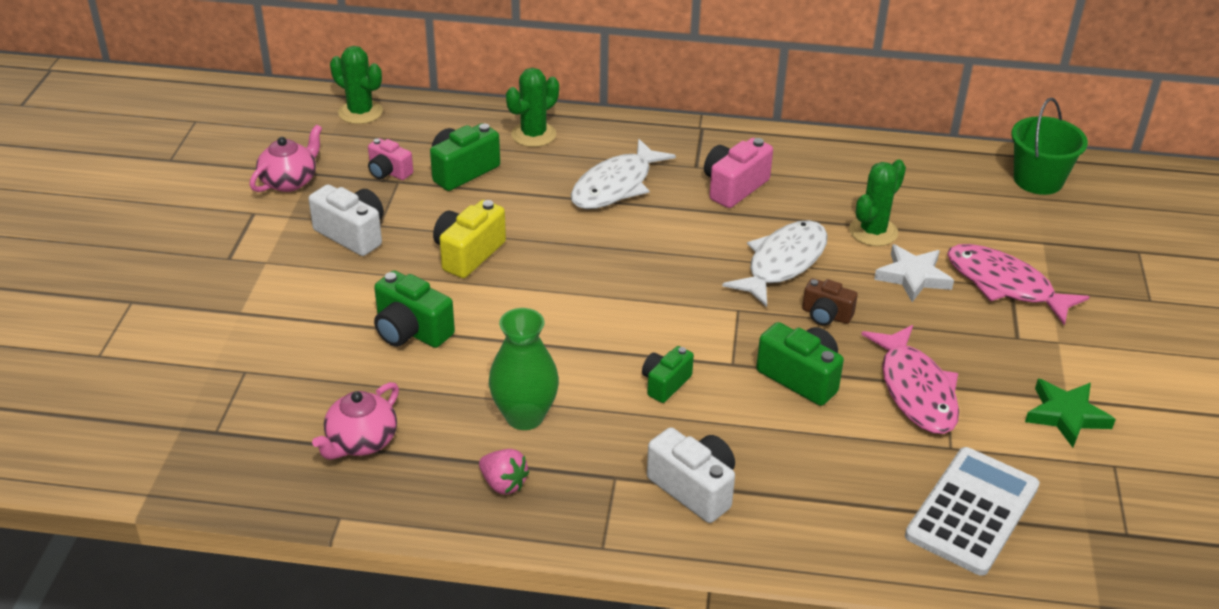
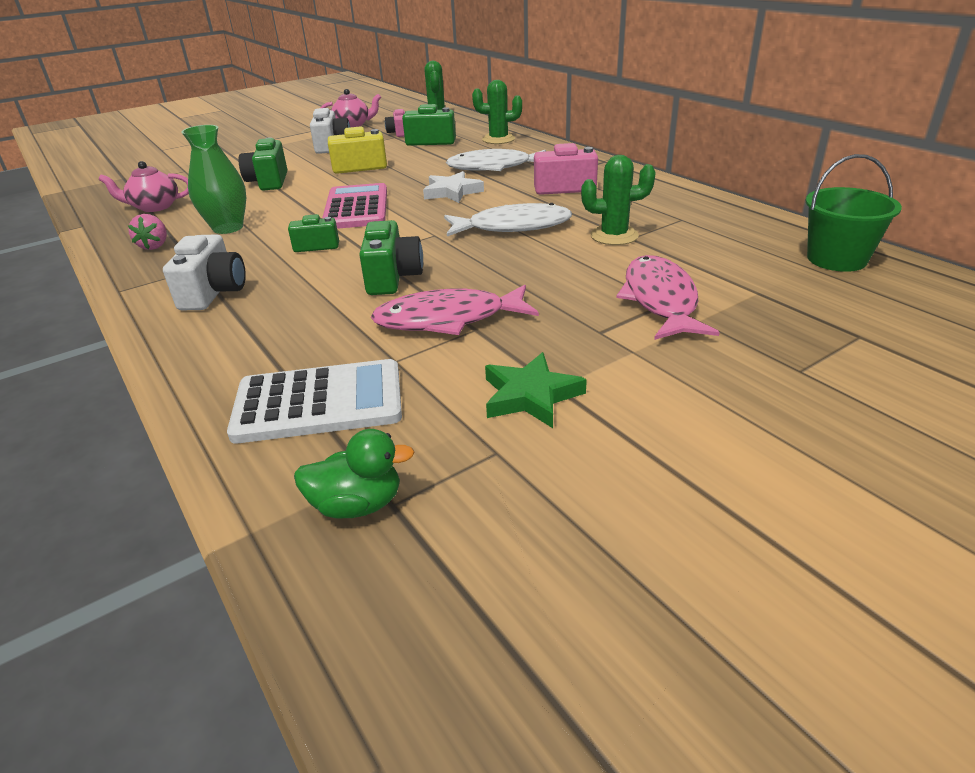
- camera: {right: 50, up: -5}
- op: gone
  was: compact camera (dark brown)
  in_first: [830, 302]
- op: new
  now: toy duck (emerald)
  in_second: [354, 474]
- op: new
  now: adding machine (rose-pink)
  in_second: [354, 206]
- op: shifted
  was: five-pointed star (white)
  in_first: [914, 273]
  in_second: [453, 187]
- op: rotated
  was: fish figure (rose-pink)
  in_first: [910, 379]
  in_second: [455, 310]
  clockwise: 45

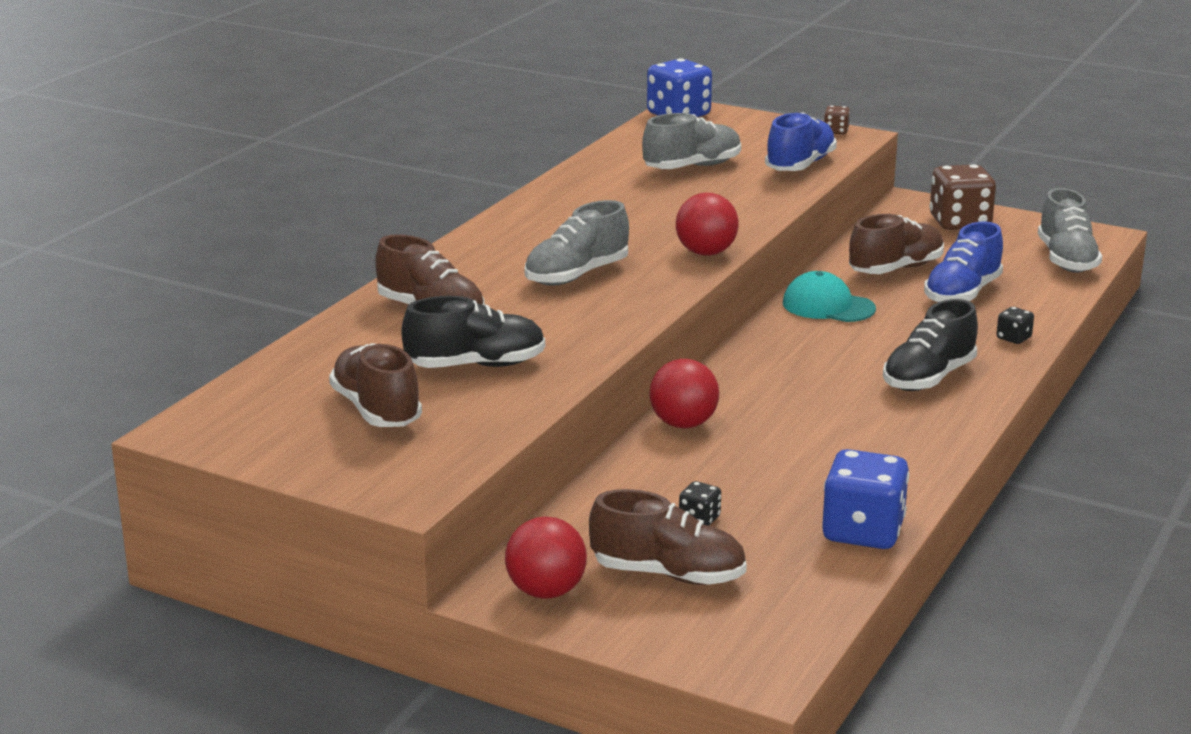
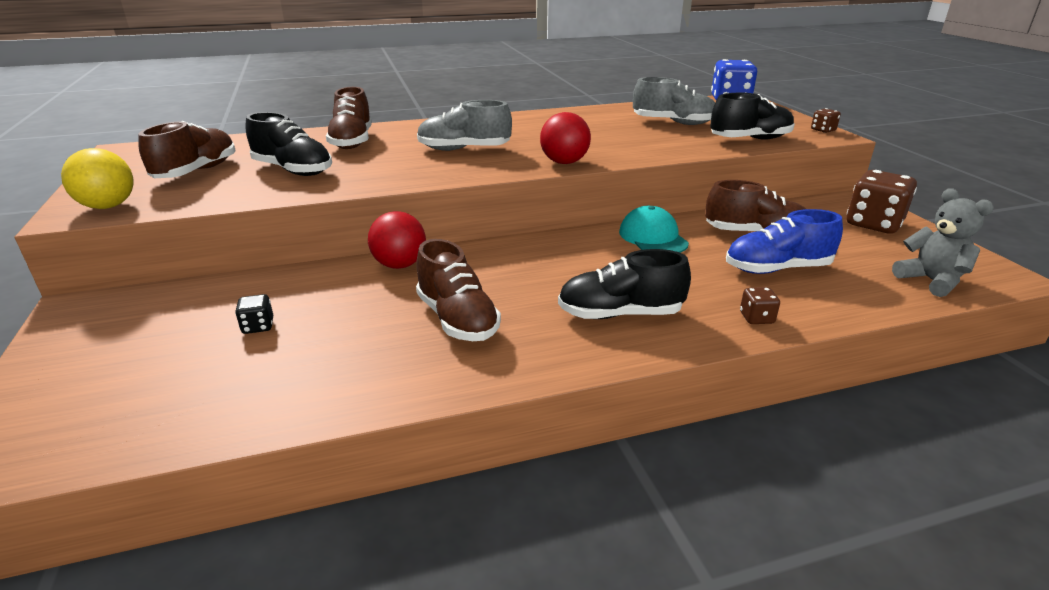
- camera: {right: 45, up: 5}
- op: gone
  was: play ball (crimson)
  in_first: [546, 557]
- op: gone
  was: game die (cobalt)
  in_first: [865, 499]
- op: new
  now: play ball (bright yellow)
  in_second: [97, 178]
- op: shifted
  was: lace-up shoe (dark brown)
  in_first: [668, 537]
  in_second: [458, 290]
- op: swapped
  was: lace-up shoe (grey)
  now: teddy (grey)
  in_first: [1070, 230]
  in_second: [943, 242]
- op: repainted
  was: lace-up shoe (cobalt)
  now: lace-up shoe (jet-black)
  in_first: [801, 141]
  in_second: [752, 116]
- op: repainted
  was: game die (jet-black)
  now: game die (dark brown)
  in_first: [1015, 325]
  in_second: [760, 305]

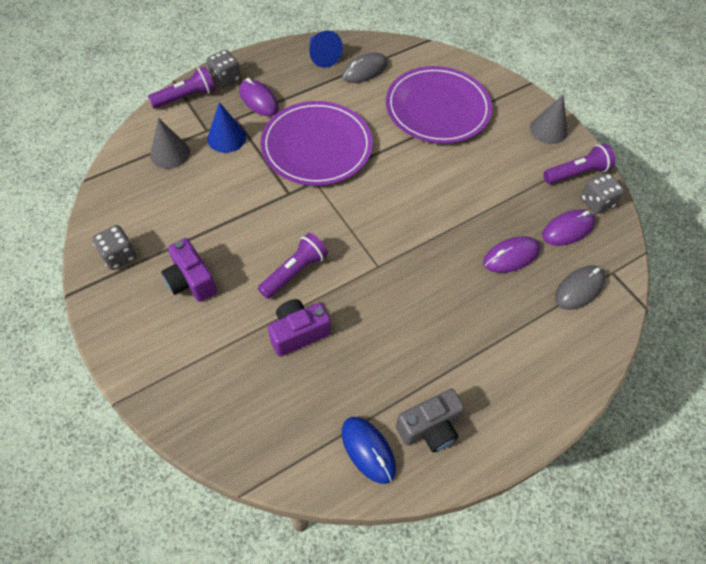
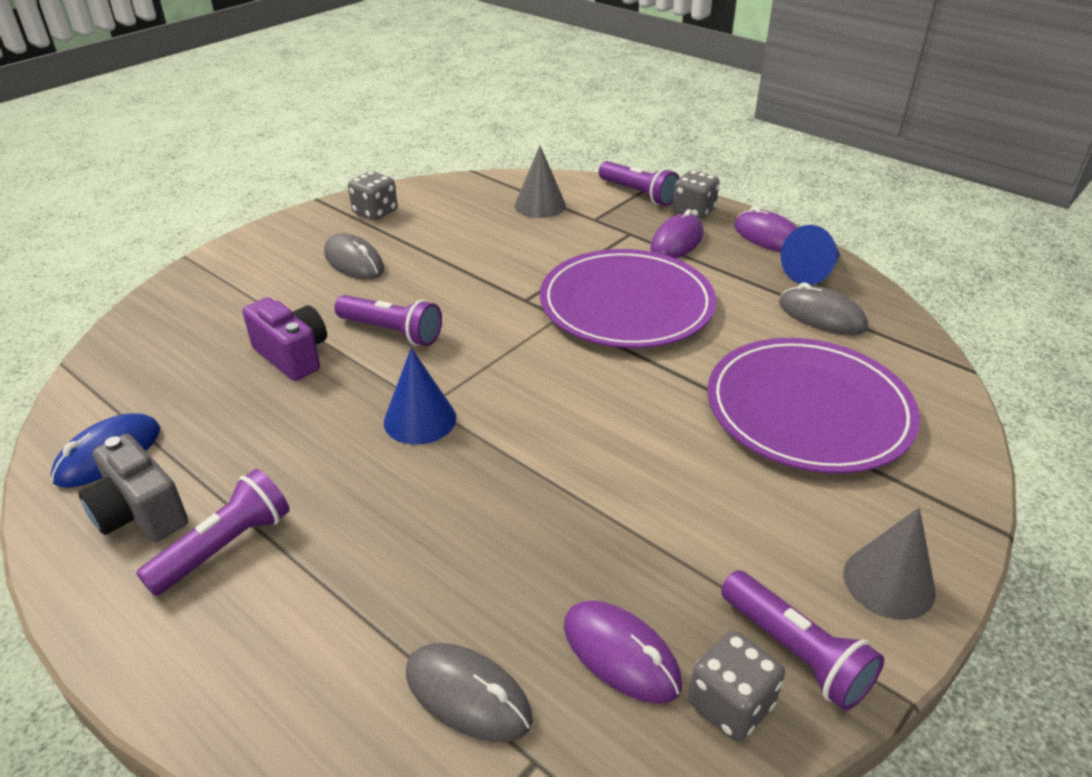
- camera: {right: 75, up: -20}
- op: new
  now: flashlight (royal purple)
  in_second: [213, 532]
- op: shifted
  was: cone (cobalt)
  in_first: [226, 127]
  in_second: [420, 396]
- op: shifted
  was: computer mouse (royal purple)
  in_first: [511, 254]
  in_second: [765, 229]
- op: swapped
  was: compact camera (royal purple)
  now: computer mouse (grey)
  in_first: [189, 270]
  in_second: [354, 256]

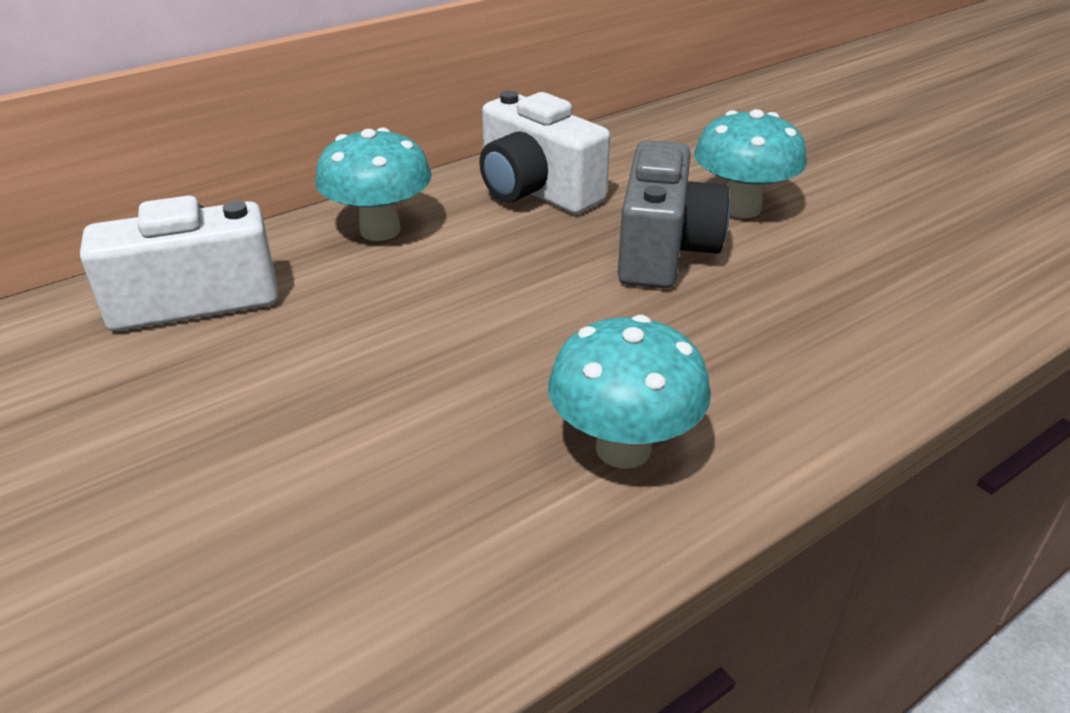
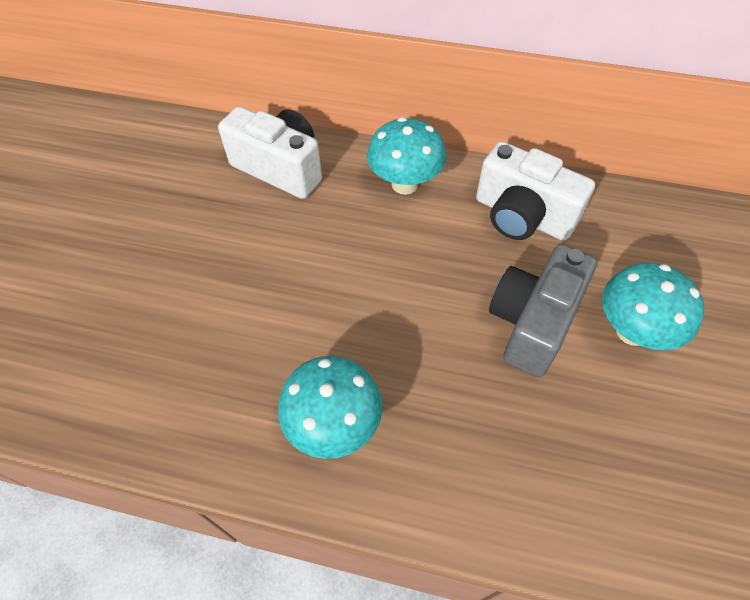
- camera: {right: 50, up: 20}
- op: rotated
  was: compact camera (white)
  in_first: [544, 152]
  in_second: [535, 191]
  clockwise: -60
- op: rotated
  was: compact camera (grey)
  in_first: [674, 214]
  in_second: [543, 310]
  clockwise: 150

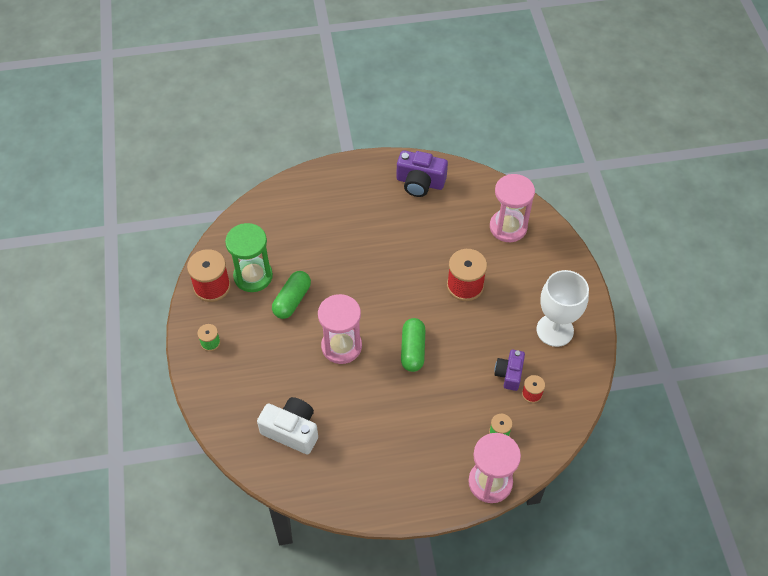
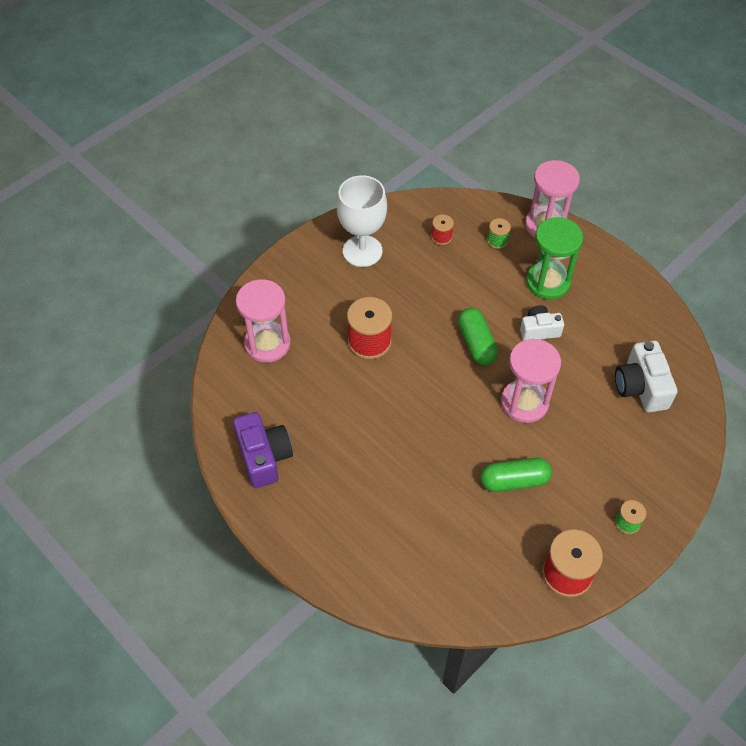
- camera: {right: -125, up: 0}
- op: gone
  was: compact camera (royal purple)
  in_first: [509, 370]
- op: new
  now: compact camera (white)
  in_second: [542, 323]
- op: shifted
  was: sand timer (emerald)
  in_first: [249, 257]
  in_second: [554, 258]
- op: rotated
  was: pill shape (emerald)
  in_first: [413, 345]
  in_second: [478, 336]
  clockwise: -75

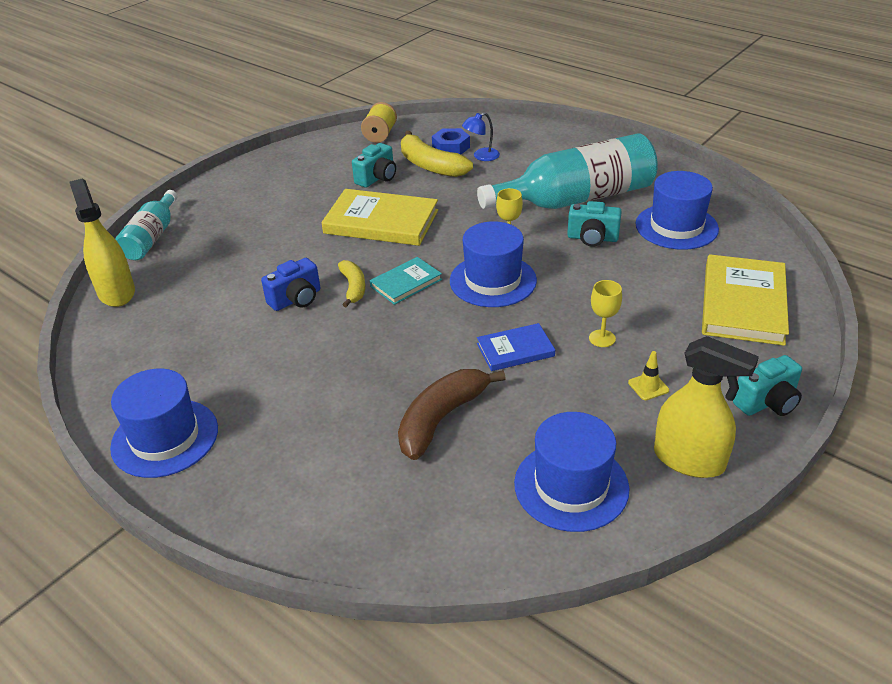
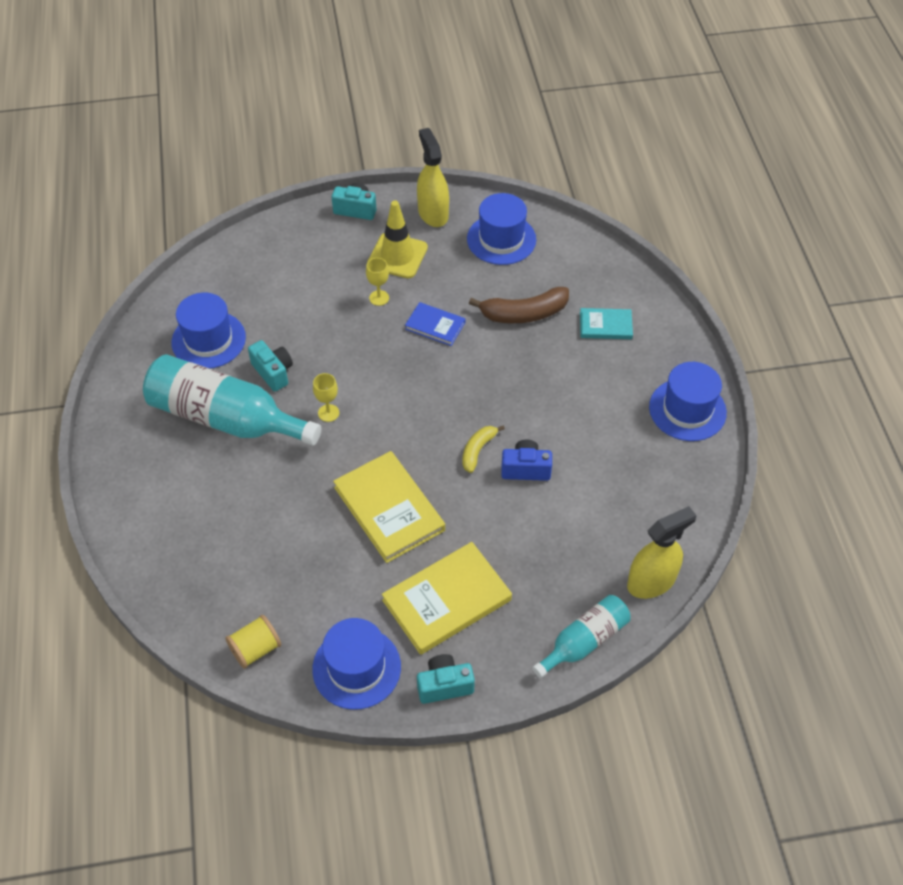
- camera: {right: -140, up: 15}
- op: gone
  was: banana fruit (bright yellow)
  in_first: [437, 154]
- op: gone
  was: nut (cobalt)
  in_first: [451, 141]
- op: gone
  was: reading lamp (cobalt)
  in_first: [481, 137]
- op: shifted
  was: compact camera (aqua)
  in_first: [374, 165]
  in_second: [446, 679]
- op: shifted
  was: hardback (aqua)
  in_first: [406, 281]
  in_second: [606, 323]
- op: shifted
  was: tall hat (cobalt)
  in_first: [493, 264]
  in_second: [356, 664]
- op: shifted
  was: hardback (bright yellow)
  in_first: [745, 300]
  in_second: [447, 598]
- op: rotated
  was: sprayer (bright yellow)
  in_first: [102, 242]
  in_second: [662, 552]
  clockwise: -135
- op: scaled
  was: safety cone (bright yellow)
  in_first: [648, 375]
  in_second: [397, 239]
  ratio: 2.3

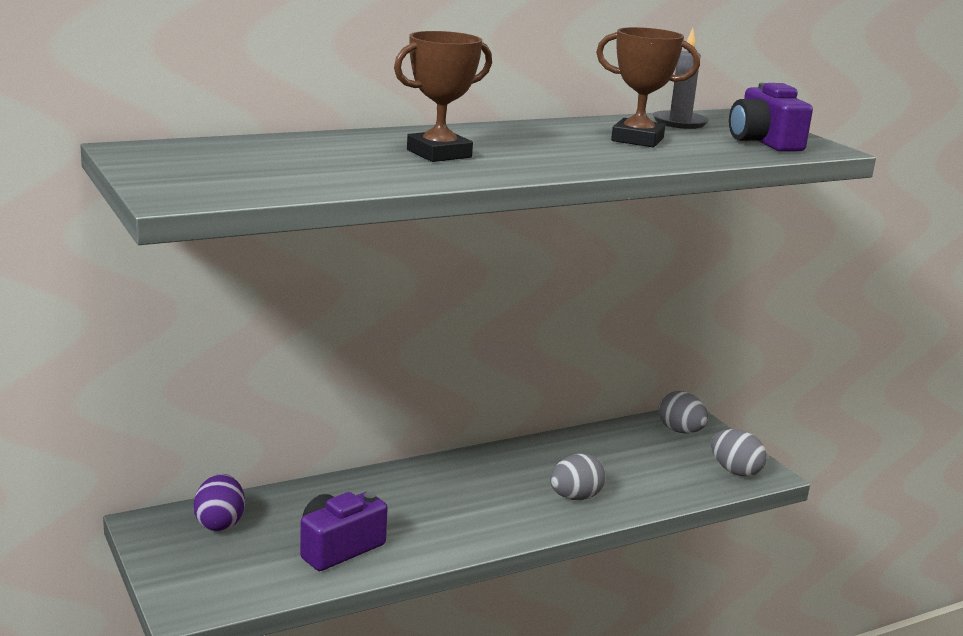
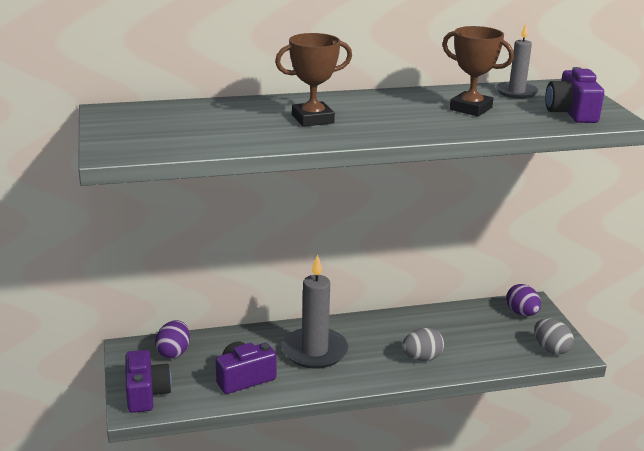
- camera: {right: 15, up: 5}
- op: new
  now: compact camera (royal purple)
  in_second: [148, 381]
- op: new
  now: wax candle (grey)
  in_second: [315, 311]
- op: repainted
  was: toy egg (grey)
  now: toy egg (royal purple)
  in_first: [683, 412]
  in_second: [523, 300]

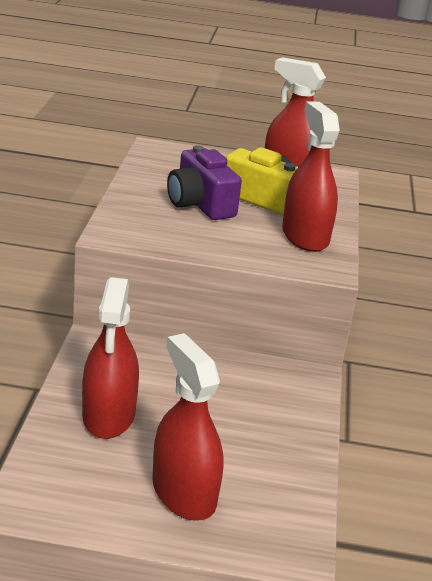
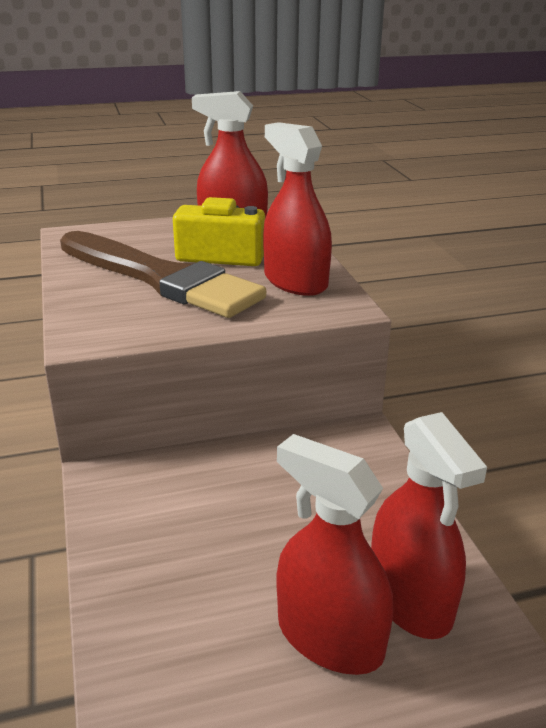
- camera: {right: -20, up: 0}
- op: shifted
  was: sprayer (crimson)
  in_first: [110, 358]
  in_second: [429, 525]
- op: swapped
  was: compact camera (royal purple)
  now: brush (dark brown)
  in_first: [204, 182]
  in_second: [163, 274]

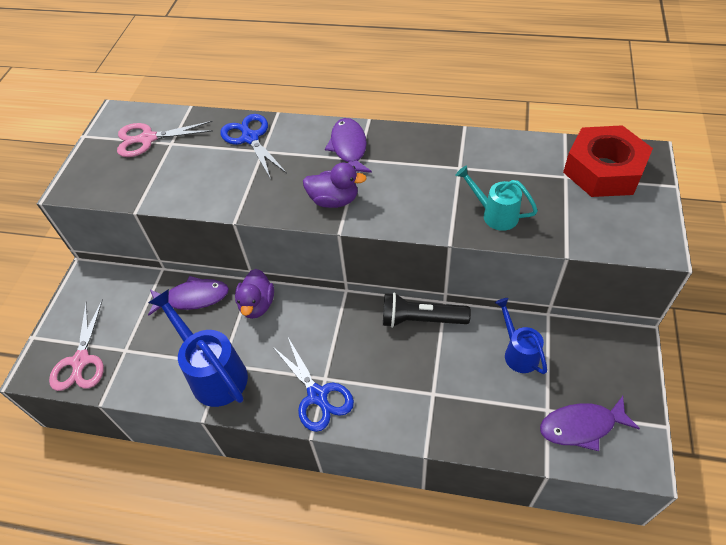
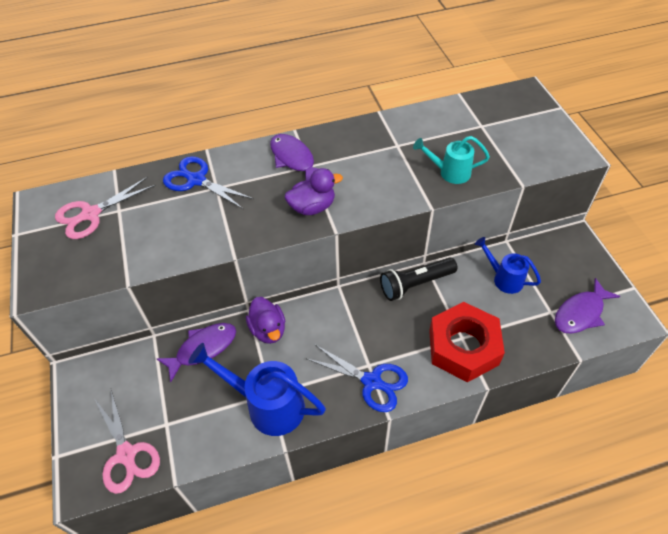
- camera: {right: -30, up: 0}
- op: shifted
  was: nut (crimson)
  in_first: [608, 161]
  in_second: [467, 342]

